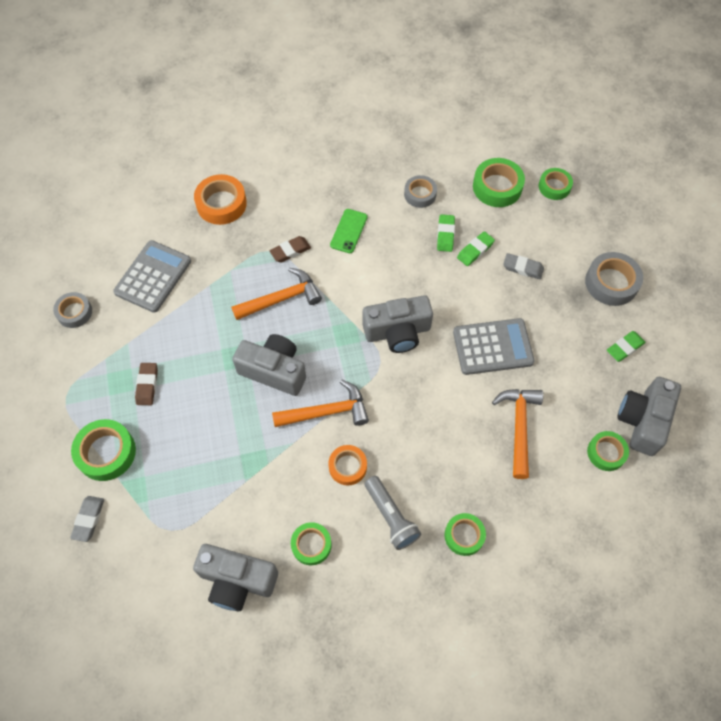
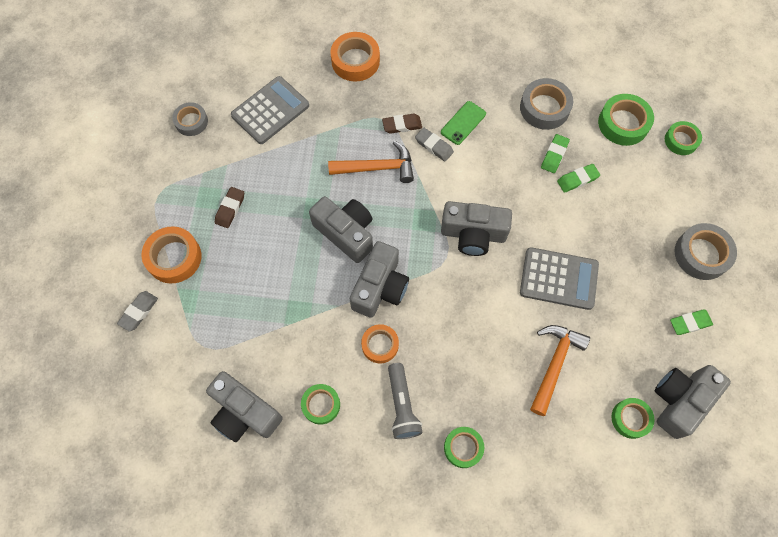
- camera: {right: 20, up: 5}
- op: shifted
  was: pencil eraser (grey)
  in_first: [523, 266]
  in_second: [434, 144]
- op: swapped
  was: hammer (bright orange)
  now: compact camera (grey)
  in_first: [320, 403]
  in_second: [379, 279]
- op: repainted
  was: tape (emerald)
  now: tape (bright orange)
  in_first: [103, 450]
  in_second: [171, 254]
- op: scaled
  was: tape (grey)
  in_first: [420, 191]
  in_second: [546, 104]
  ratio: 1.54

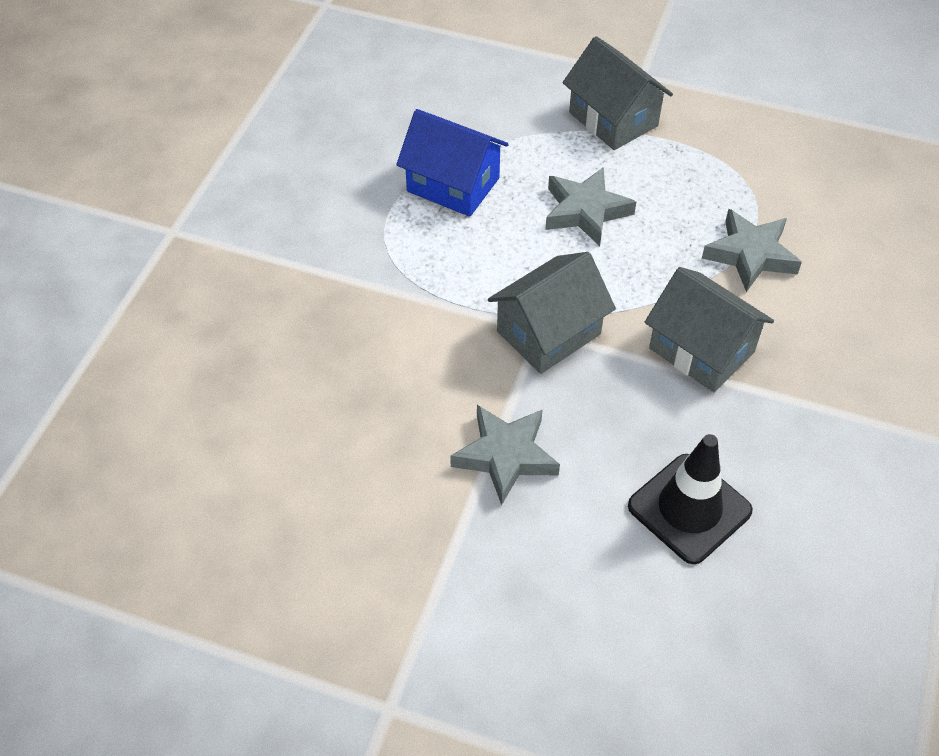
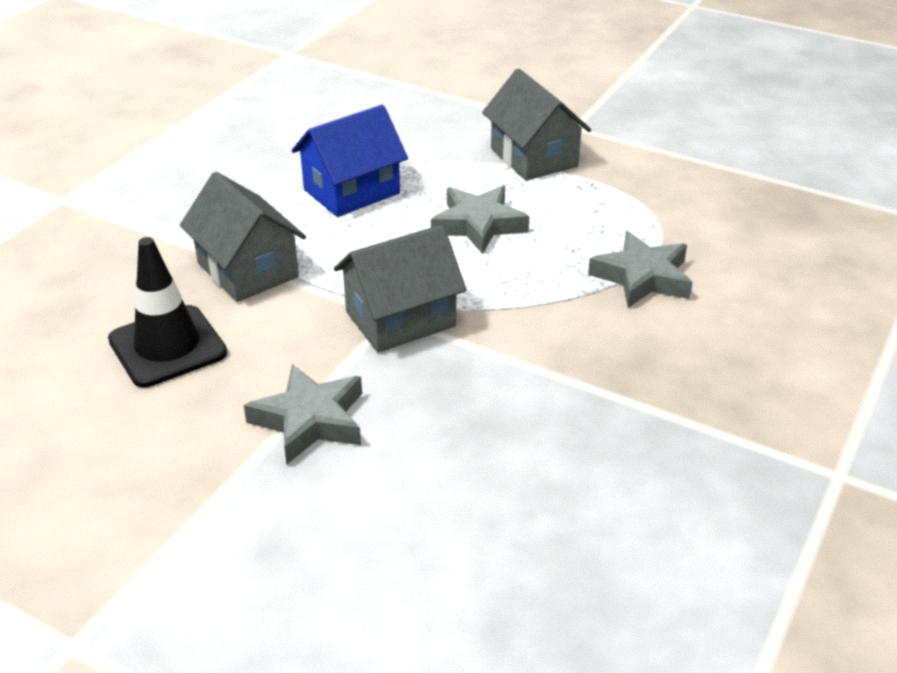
- camera: {right: 10, up: -15}
- op: shifted
  was: safety cone (jet-black)
  in_first: [690, 499]
  in_second: [167, 312]
- op: shifted
  was: cottage (grey)
  in_first: [709, 329]
  in_second: [243, 237]
- op: rotated
  was: cottage (cobalt)
  in_first: [452, 163]
  in_second: [350, 161]
  clockwise: -75

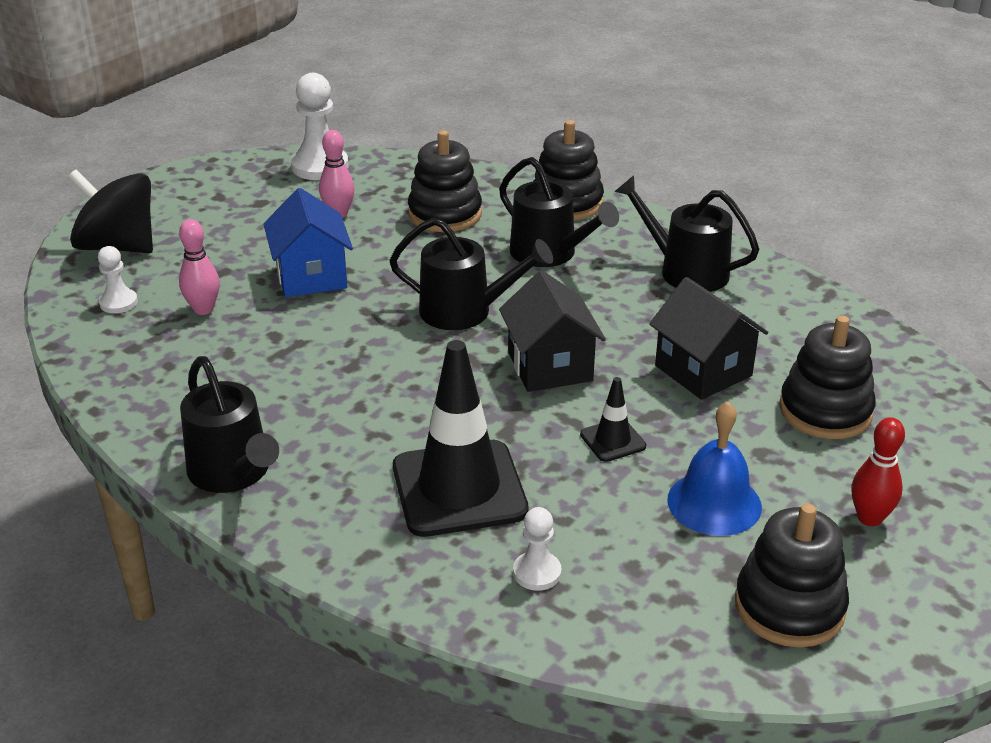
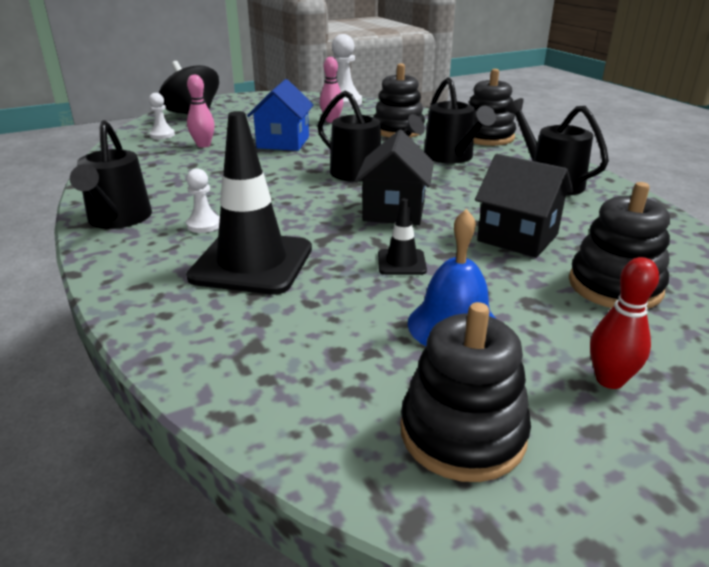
- camera: {right: 25, up: -5}
- op: shifted
  was: pawn (white)
  in_first: [537, 549]
  in_second: [203, 200]
- op: rotated
  was: cottage (jet-black)
  in_first: [709, 338]
  in_second: [524, 206]
  clockwise: -45

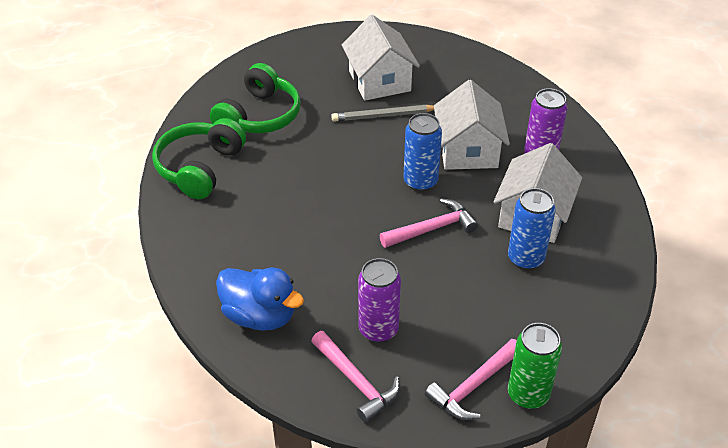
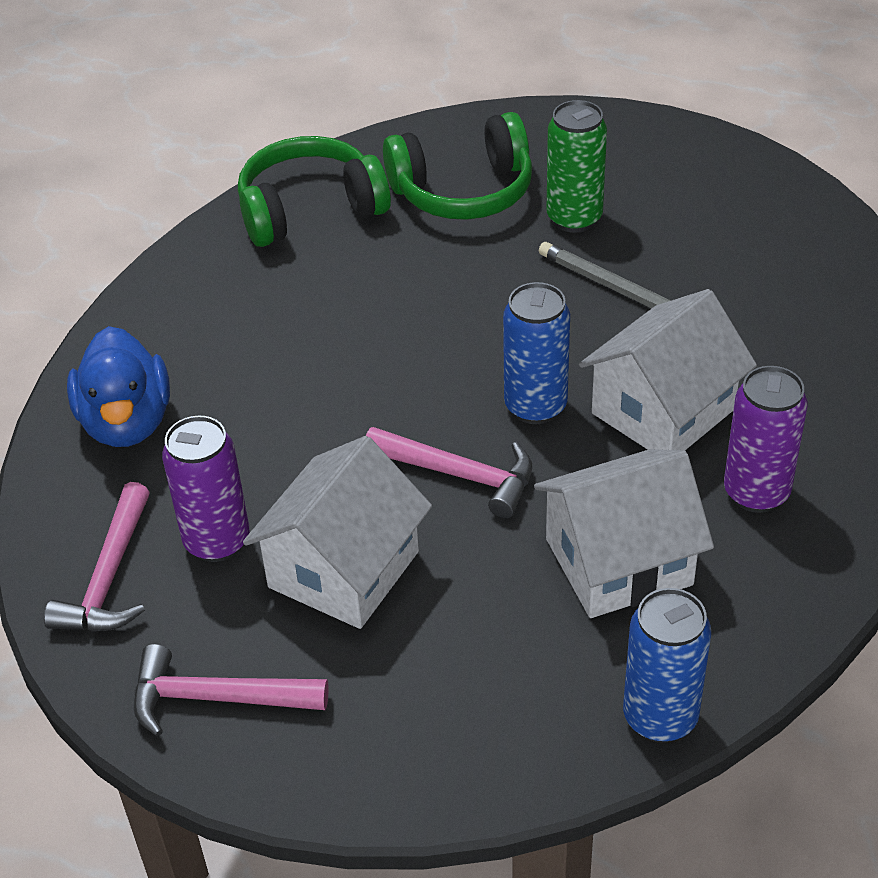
- camera: {right: 50, up: 0}
- op: shifted
  was: cottage (white)
  in_first: [381, 58]
  in_second: [337, 532]
- op: shifted
  was: soda can (cobalt)
  in_first: [531, 229]
  in_second: [667, 665]
- op: shifted
  was: soda can (emerald)
  in_first: [535, 366]
  in_second: [577, 166]

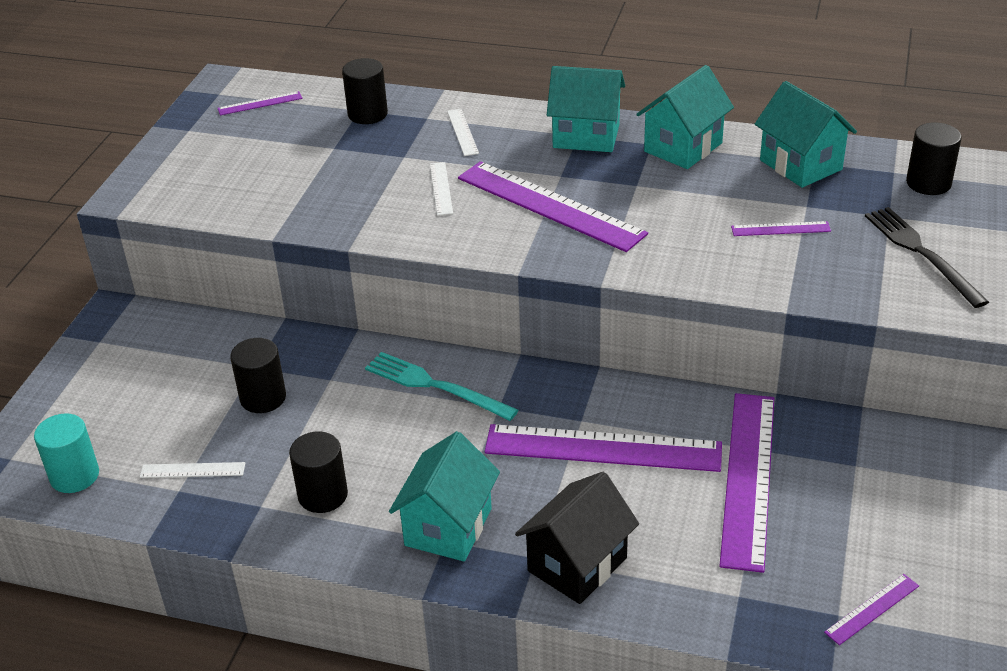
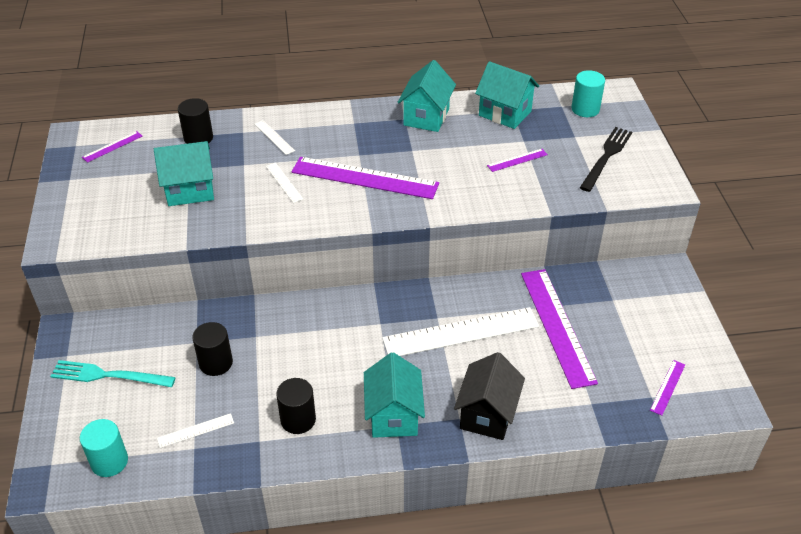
- camera: {right: -25, up: 5}
- op: shifted
  was: dinner fork (aqua)
  in_first: [441, 386]
  in_second: [113, 373]
- op: shifted
  was: cottage (aqua)
  in_first: [586, 109]
  in_second: [184, 173]
- op: repainted
  was: ruler (royal purple)
  now: ruler (white)
  in_first: [603, 448]
  in_second: [460, 331]
- op: repainted
  was: cylinder (jet-black)
  now: cylinder (aqua)
  in_first: [934, 158]
  in_second: [588, 93]
- op: rotated
  was: dinner fork (jet-black)
  in_first: [927, 257]
  in_second: [606, 159]
  clockwise: 75

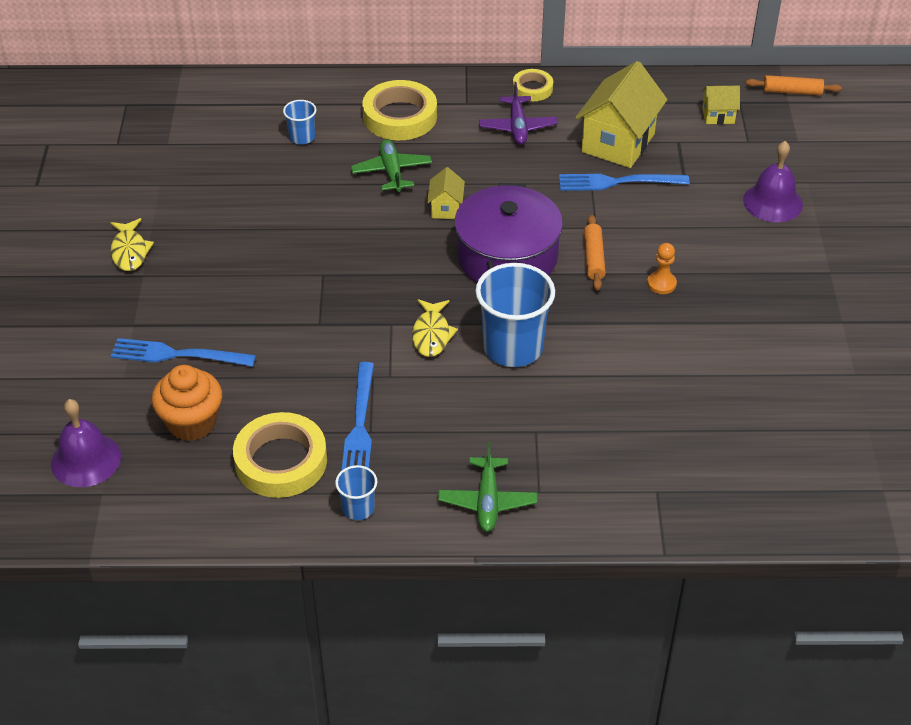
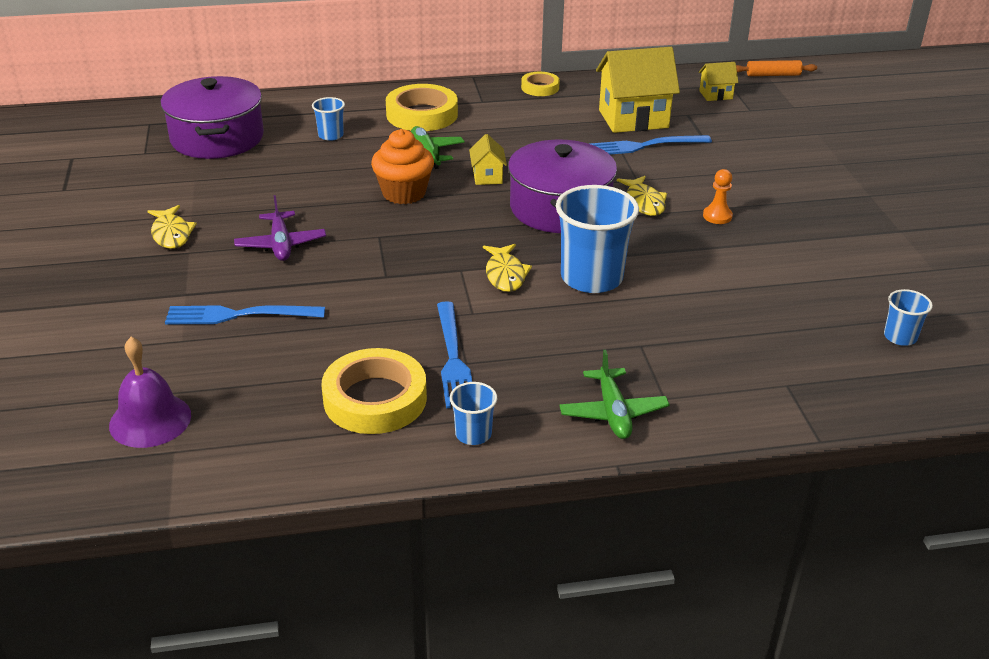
- camera: {right: -10, up: -10}
- op: gone
  was: hand bell (royal purple)
  in_first: [773, 181]
- op: new
  now: cooking pot (royal purple)
  in_second: [212, 117]
- op: new
  now: tumbler (cobalt)
  in_second: [908, 317]
- op: shifted
  was: fairy cake (bright orange)
  in_first: [186, 403]
  in_second: [402, 166]
- op: shifted
  was: aeroplane (royal purple)
  in_first: [518, 113]
  in_second: [280, 228]
- op: swapped
  was: dough roller (bright orange)
  now: fish figure (bright yellow)
  in_first: [595, 252]
  in_second: [642, 196]
- op: rotated
  was: cottage (bright yellow)
  in_first: [621, 114]
  in_second: [638, 90]
  clockwise: 60

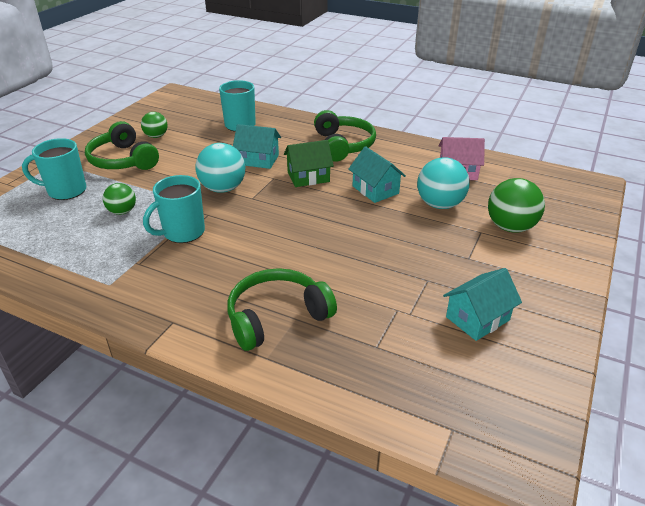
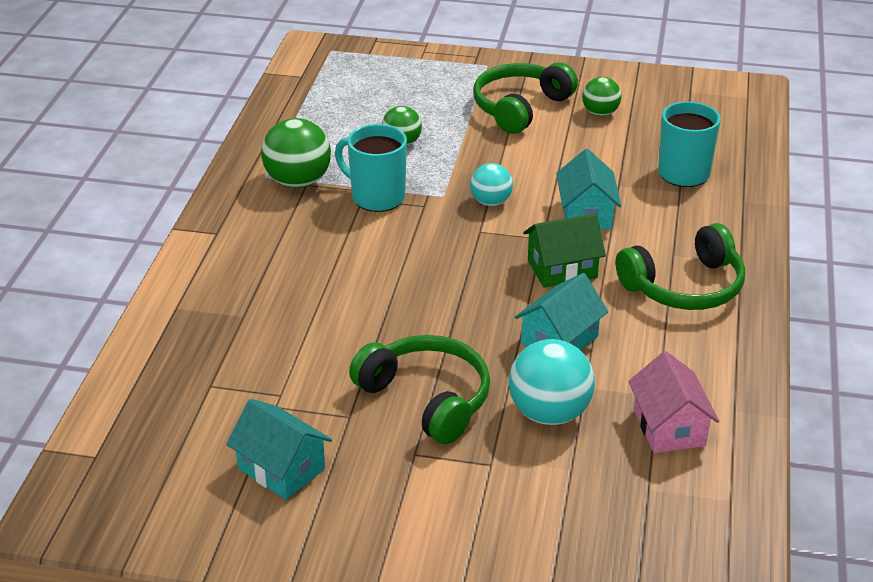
- camera: {right: 75, up: 0}
- op: gone
  was: tea mug (aqua)
  in_first: [54, 169]
- op: shifted
  was: headphones (emerald)
  in_first: [282, 309]
  in_second: [419, 389]
- op: shifted
  was: play ball (emerald)
  in_first: [516, 205]
  in_second: [296, 153]
- op: rotated
  was: cottage (emerald)
  in_first: [309, 163]
  in_second: [564, 250]
  clockwise: -75
- op: scaled
  was: play ball (aqua)
  in_first: [220, 168]
  in_second: [491, 184]
  ratio: 0.61

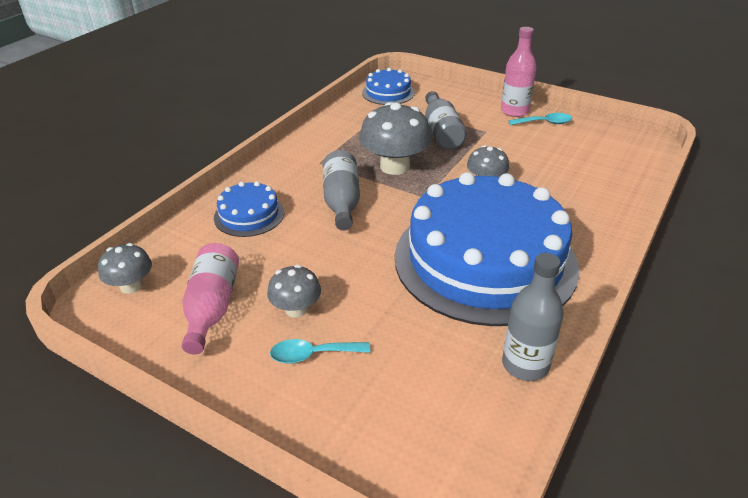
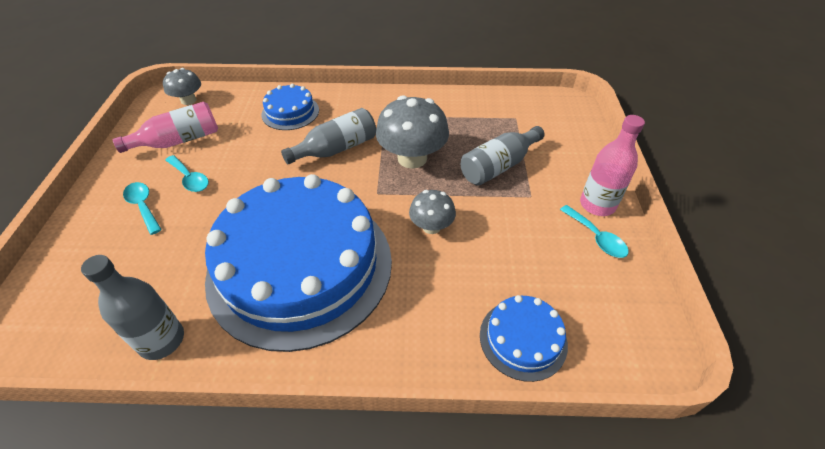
- camera: {right: 60, up: 10}
- op: shifted
  was: layer cake (cobalt)
  in_first: [388, 86]
  in_second: [524, 338]
- op: swapped
  was: fungus (grey)
  now: teaspoon (aqua)
  in_first: [294, 291]
  in_second: [187, 173]

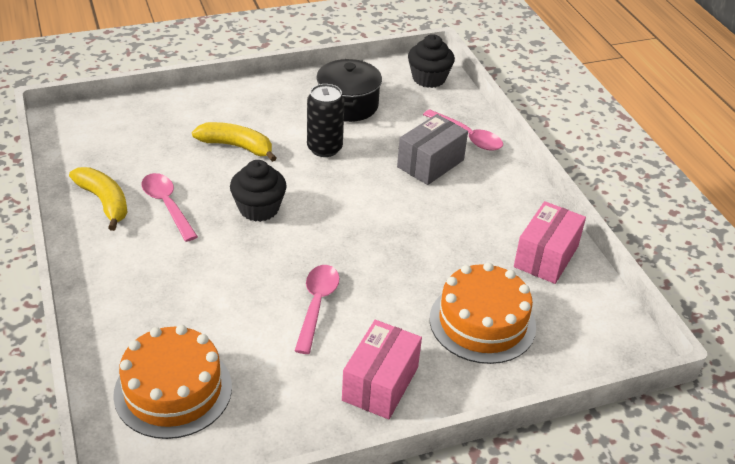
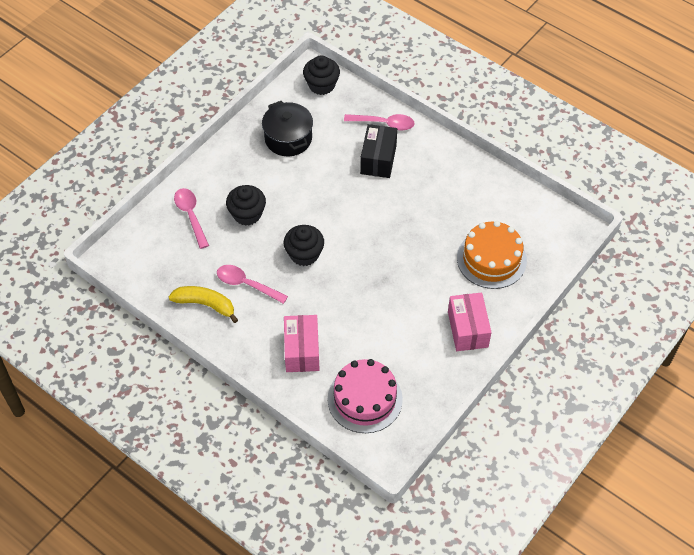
- camera: {right: -30, up: 15}
- op: gone
  was: soda can (jet-black)
  in_first: [326, 120]
- op: shifted
  was: teaspoon (rose-pink)
  in_first: [317, 309]
  in_second: [191, 218]
- op: shifted
  was: package (rose-pink)
  in_first: [550, 242]
  in_second: [302, 343]
- op: swapped
  was: banana fruit (bright yellow)
  now: fairy cake (jet-black)
  in_first: [234, 142]
  in_second: [246, 205]
- op: repainted
  was: layer cake (bright orange)
  now: layer cake (rose-pink)
  in_first: [172, 382]
  in_second: [365, 396]
- op: repainted
  was: package (grey)
  now: package (jet-black)
  in_first: [432, 149]
  in_second: [378, 151]

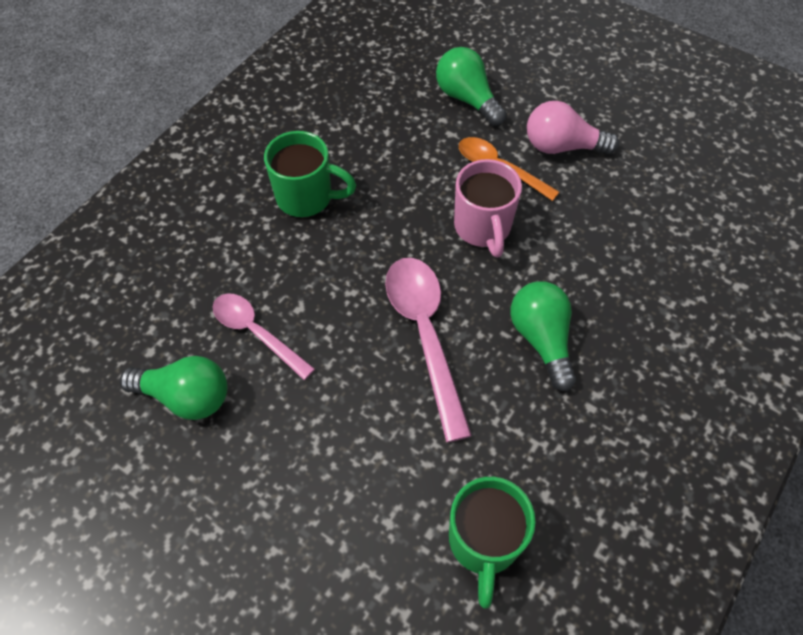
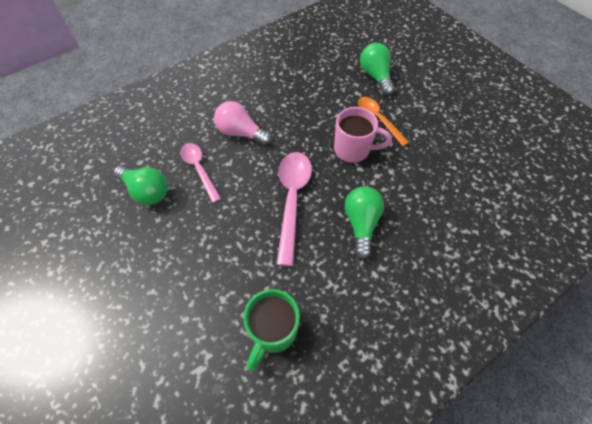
- camera: {right: 20, up: 0}
- op: gone
  was: tea mug (emerald)
  in_first: [310, 174]
- op: shifted
  was: bulb (rose-pink)
  in_first: [573, 127]
  in_second: [243, 123]
- op: rotated
  was: tea mug (rose-pink)
  in_first: [488, 208]
  in_second: [363, 135]
  clockwise: -90

